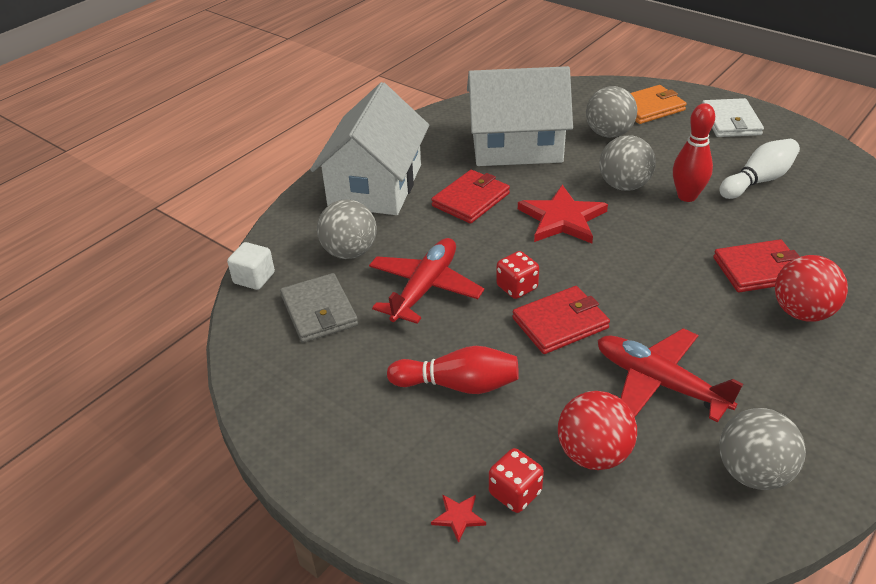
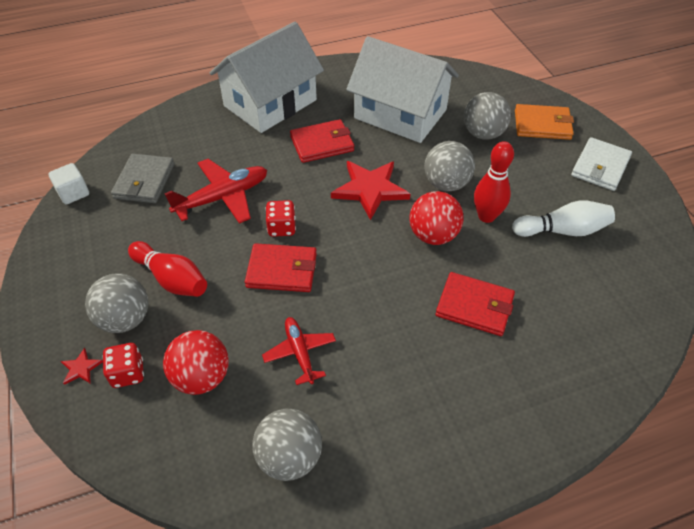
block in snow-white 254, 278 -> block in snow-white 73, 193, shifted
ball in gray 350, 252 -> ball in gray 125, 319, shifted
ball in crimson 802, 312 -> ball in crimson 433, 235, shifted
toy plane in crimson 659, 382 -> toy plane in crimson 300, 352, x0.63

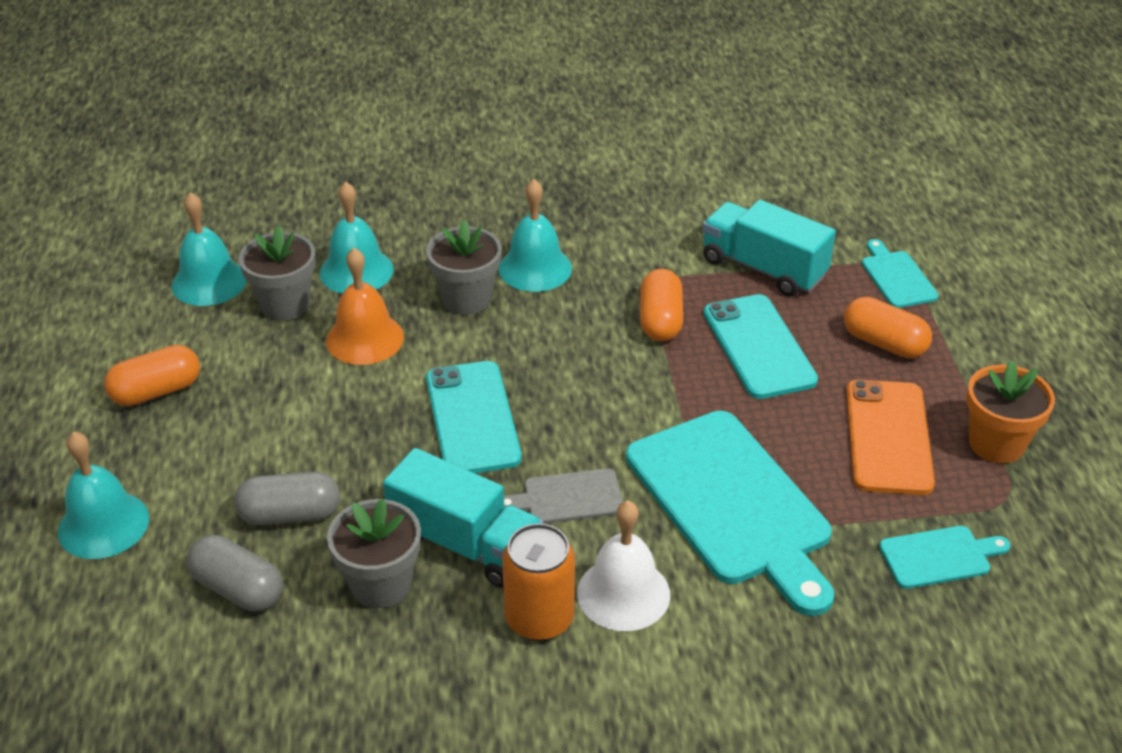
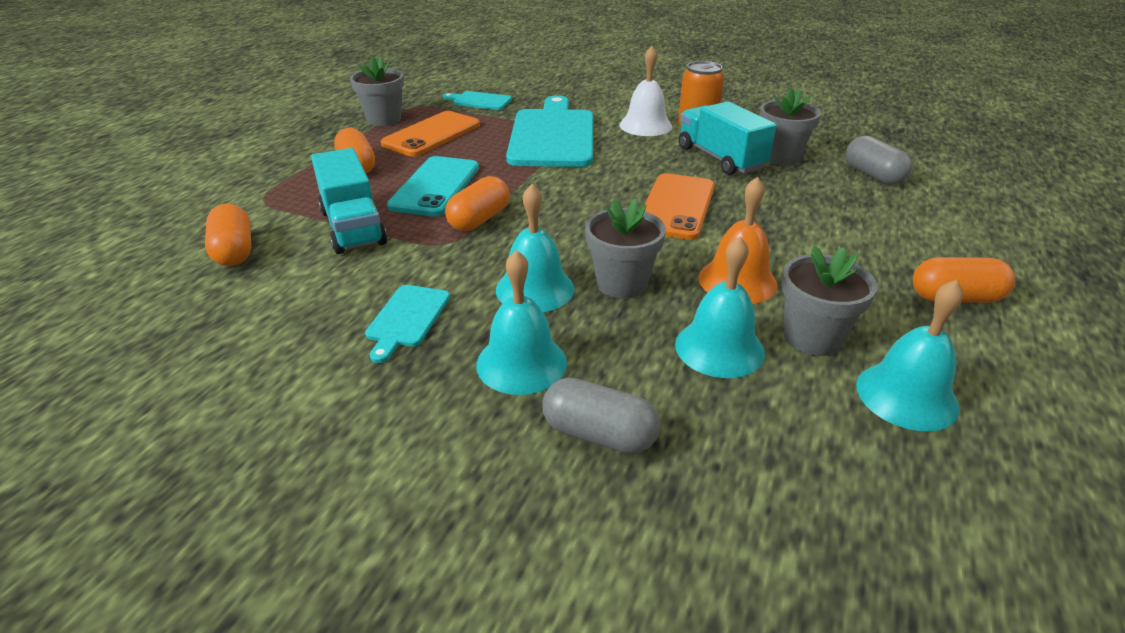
cutting board in gray 568, 498 -> none
none -> capsule in orange-coloured 234, 251
bell in turquoise 103, 524 -> bell in turquoise 521, 363, shifted
capsule in gray 290, 514 -> capsule in gray 599, 434, shifted
cutting board in turquoise 897, 277 -> cutting board in turquoise 407, 318, shifted
mobile phone in turquoise 472, 418 -> mobile phone in orange-coloured 676, 206
potted plant in orange-coloured 996, 444 -> potted plant in gray 383, 119

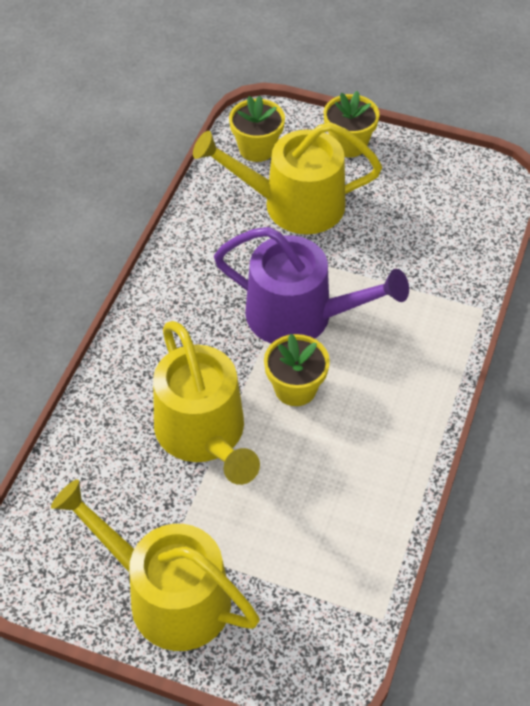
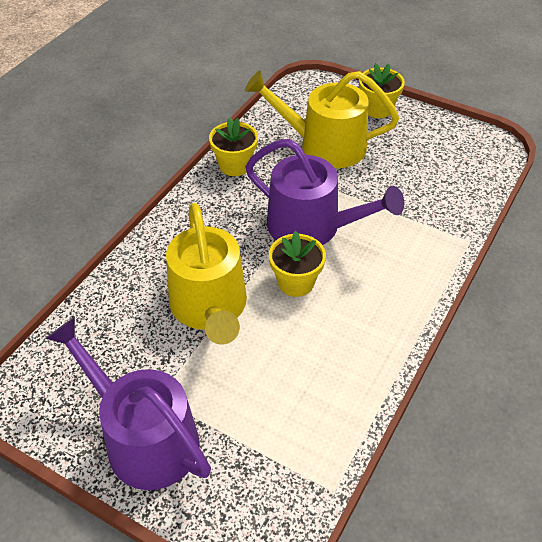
potted plant in bright yellow 257, 148 -> potted plant in bright yellow 235, 165, shifted
watering pot in bright yellow 168, 595 -> watering pot in royal purple 144, 438

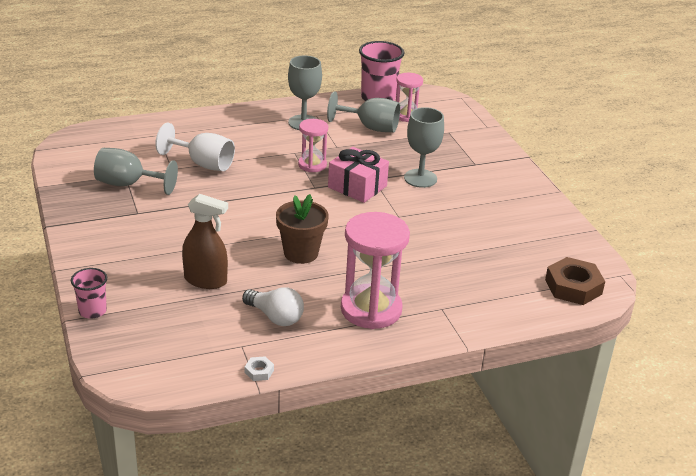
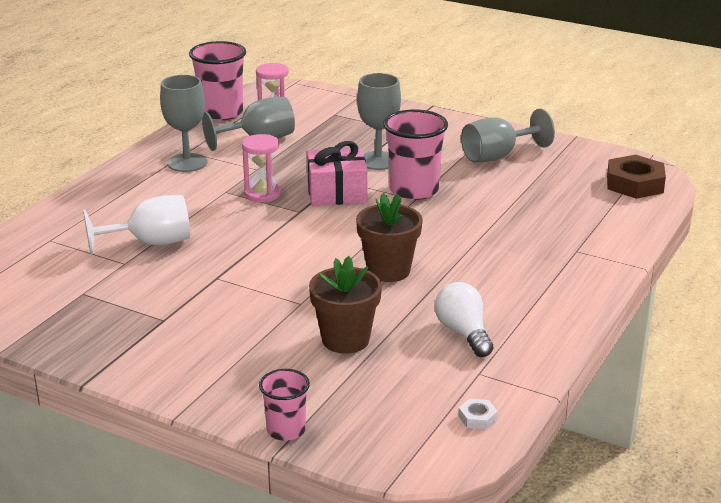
sandglass in rosy 371, 309 -> none
none -> cup in rosy 414, 190
chalice in gray 128, 184 -> chalice in gray 497, 156, shifted
hexagon nut in snow-white 259, 371 -> hexagon nut in snow-white 477, 418, shifted
spray bottle in russet 205, 280 -> potted plant in russet 345, 340
lightbulb in snow-white 275, 317 -> lightbulb in snow-white 463, 333, 105 degrees counterclockwise

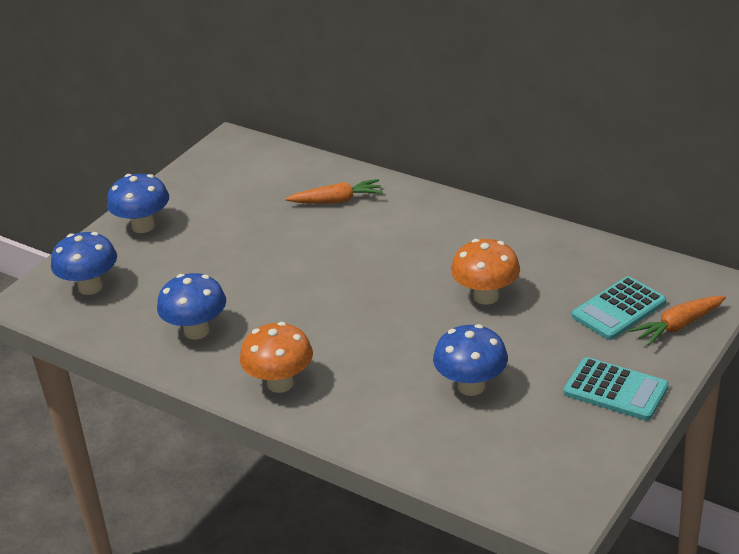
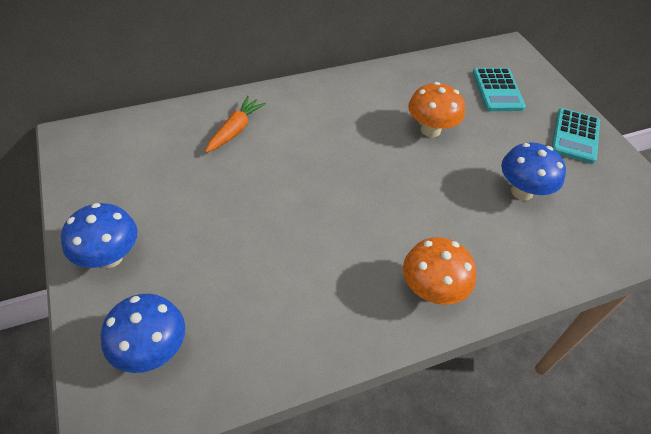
fungus in cobalt 196, 331 -> none
toy carrot in orange-coloured 678, 326 -> none
adding machine in turquoise 615, 390 -> adding machine in turquoise 575, 136, 135 degrees clockwise

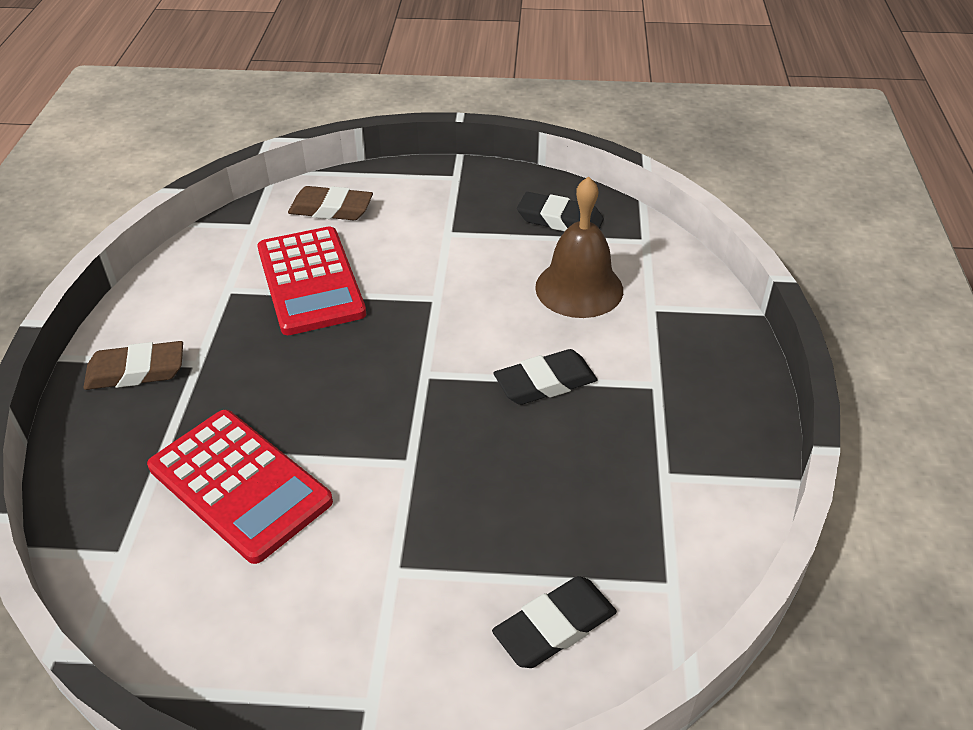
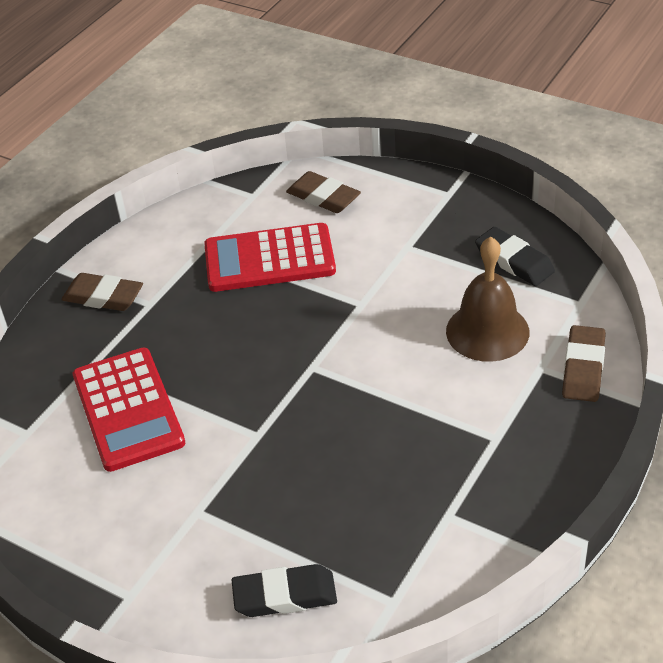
pencil eraser in black 545, 383 -> none
none -> pencil eraser in russet 583, 368
adding machine in crimson 310, 281 -> adding machine in crimson 269, 259, 75 degrees clockwise

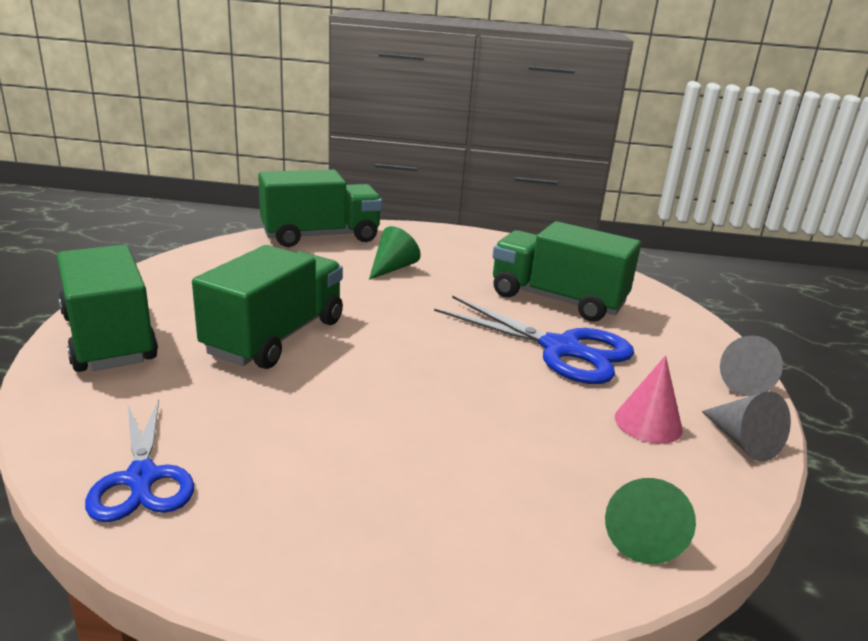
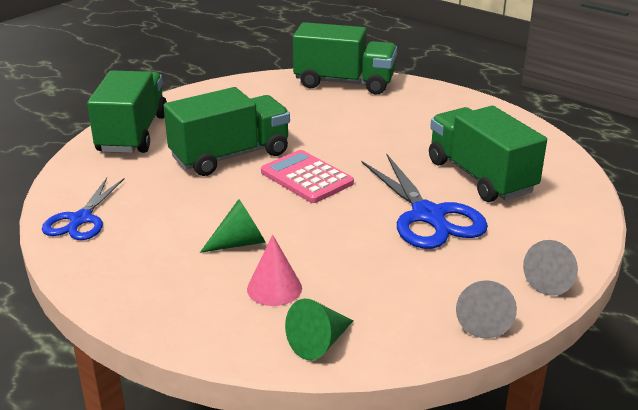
none -> adding machine in rosy 307, 178
solid cone in green 392, 268 -> solid cone in green 240, 243, shifted
solid cone in rosy 648, 423 -> solid cone in rosy 274, 288, shifted

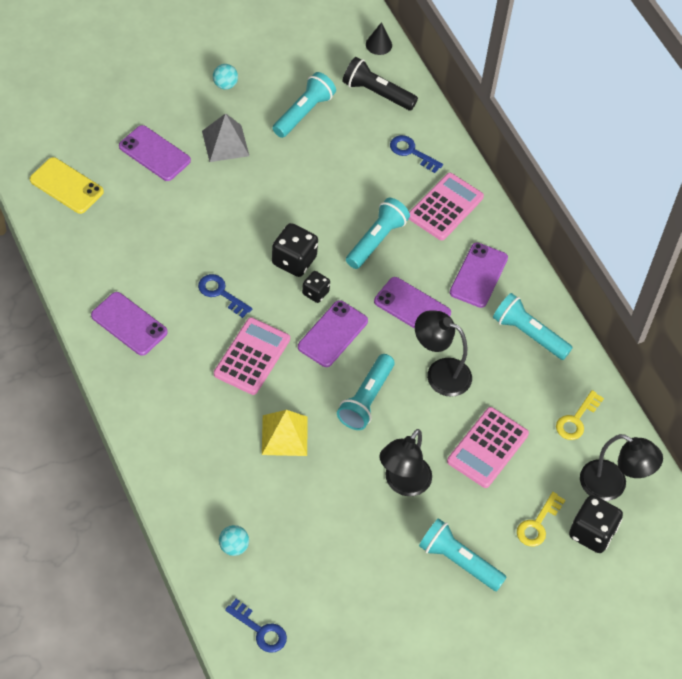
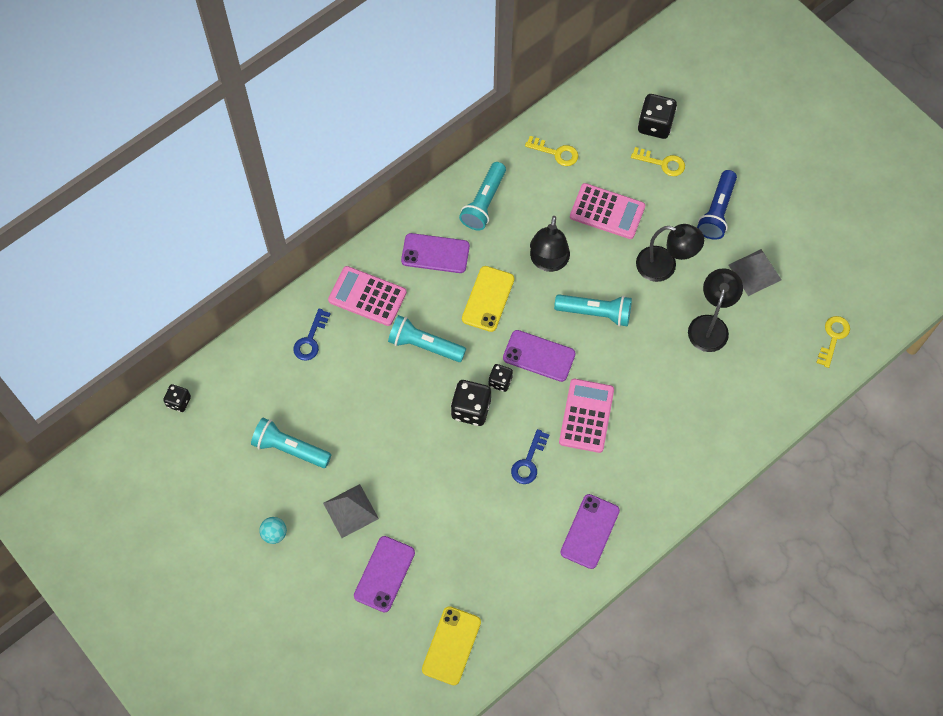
ball in turquoise 233, 547 -> none
pyramid shape in bright yellow 284, 435 -> none
pocket torch in black 377, 93 -> none
none -> pyramid shape in gray 754, 272
lamp in black 612, 486 -> lamp in black 710, 325, shifted
solid cone in black 378, 44 -> game die in black 179, 402
door key in cobalt 260, 630 -> door key in bright yellow 833, 337
mobile phone in royal purple 412, 307 -> mobile phone in bright yellow 488, 299
pocket torch in turquoise 459, 561 -> pocket torch in cobalt 717, 211
adding machine in rosy 252, 356 -> adding machine in rosy 586, 416, 90 degrees clockwise

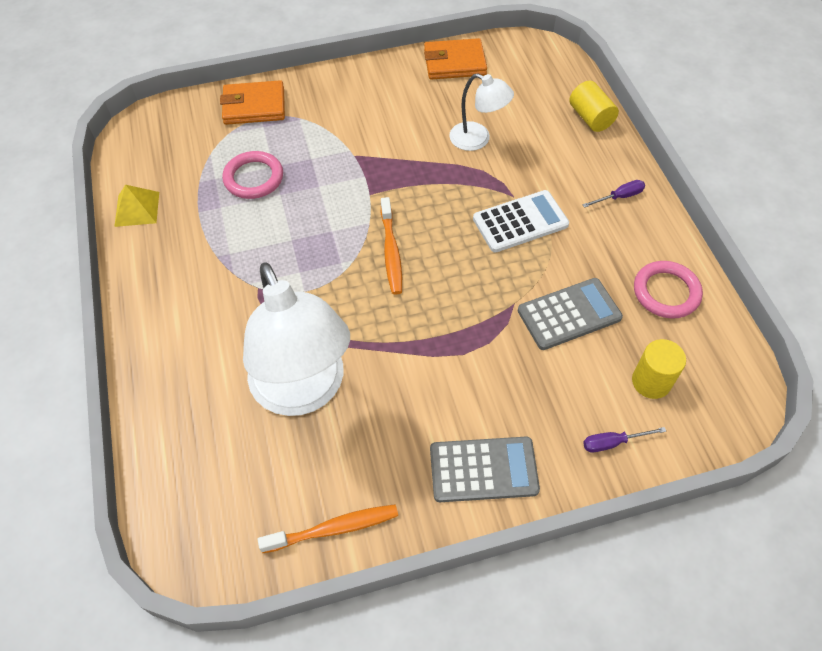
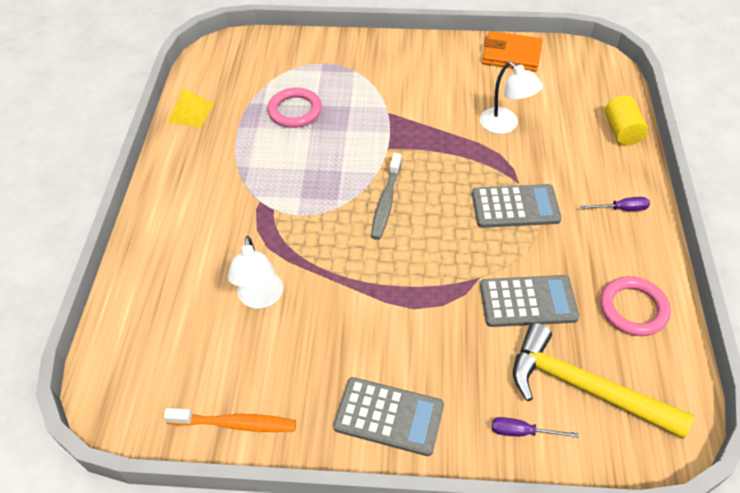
wallet in orange-coloured 254, 106 -> none
cylinder in bright yellow 651, 382 -> hammer in bright yellow 584, 387
dental brush in orange-coloured 391, 252 -> dental brush in gray 386, 202
adding machine in snow-white 520, 222 -> adding machine in gray 515, 207
lamp in snow-white 304, 391 -> lamp in snow-white 260, 298, x0.51

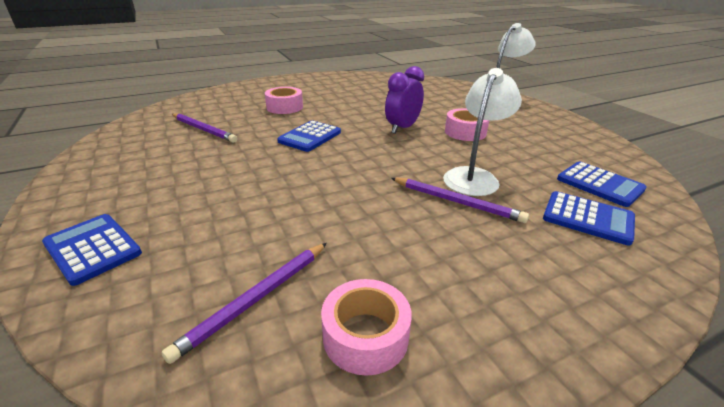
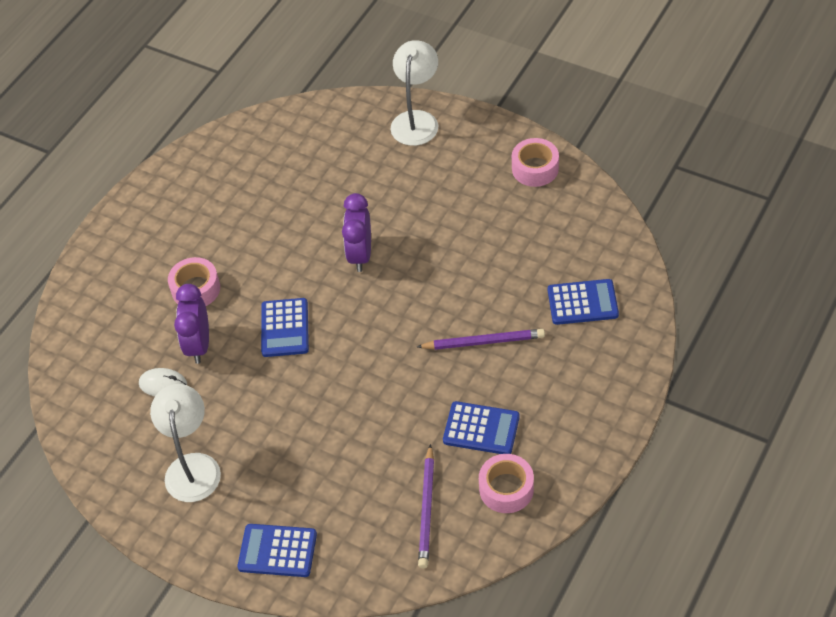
none -> clock in royal purple 199, 345
lamp in snow-white 474, 176 -> lamp in snow-white 192, 466, shifted
roll of tape in rosy 465, 132 -> roll of tape in rosy 535, 168, shifted
adding machine in cobalt 599, 184 -> adding machine in cobalt 481, 429, shifted
pencil in royal purple 203, 129 -> mouse in snow-white 163, 384

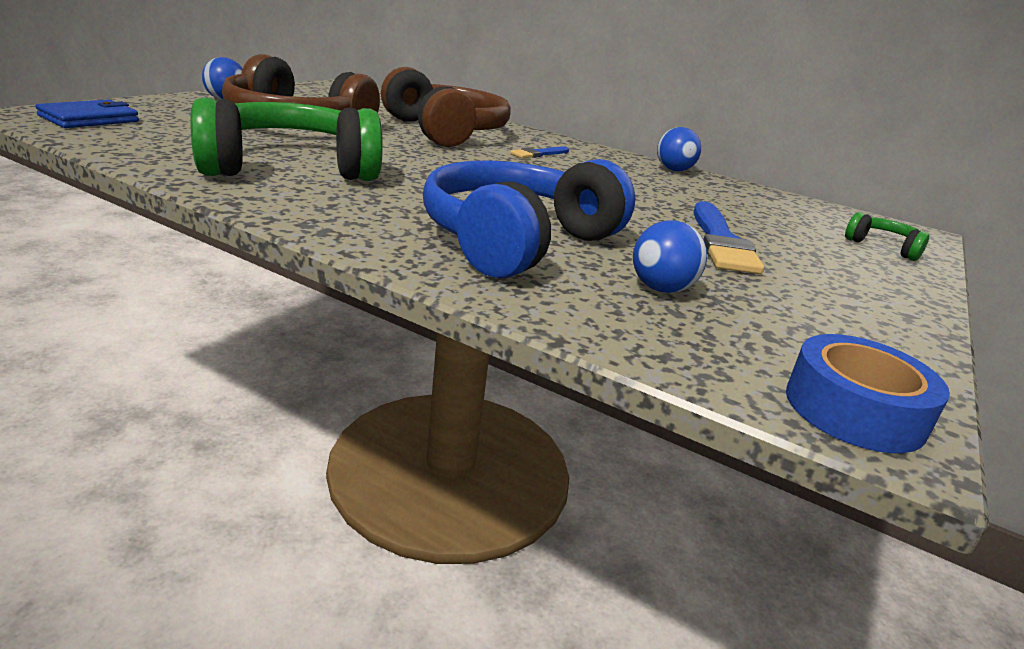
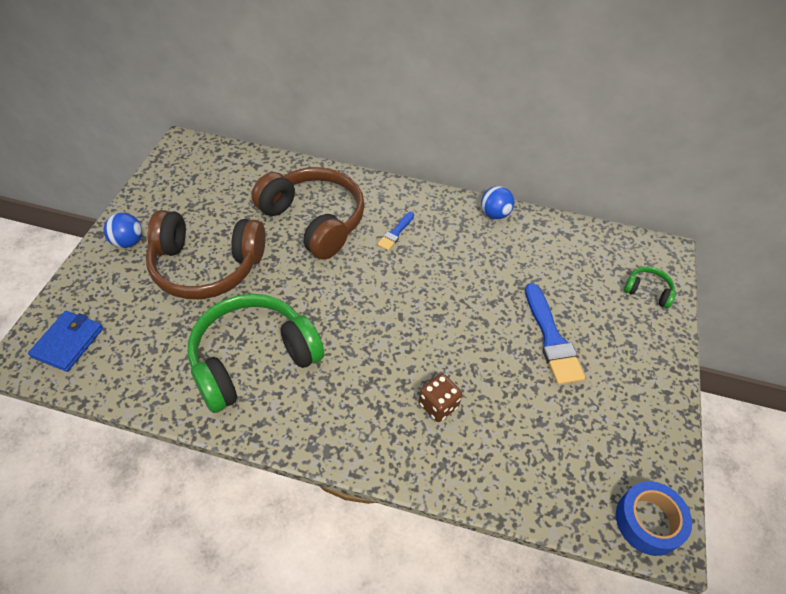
ball in cobalt 661, 289 -> none
headset in cobalt 518, 241 -> game die in russet 438, 405

